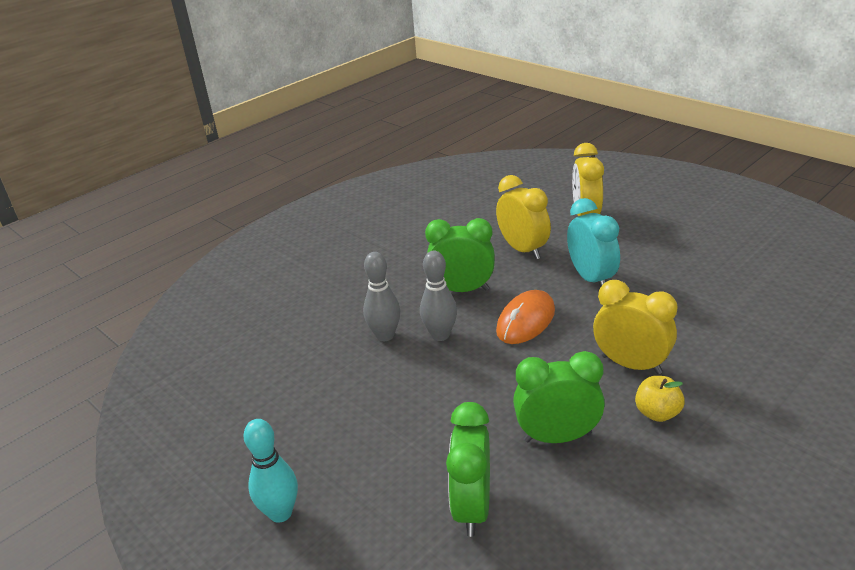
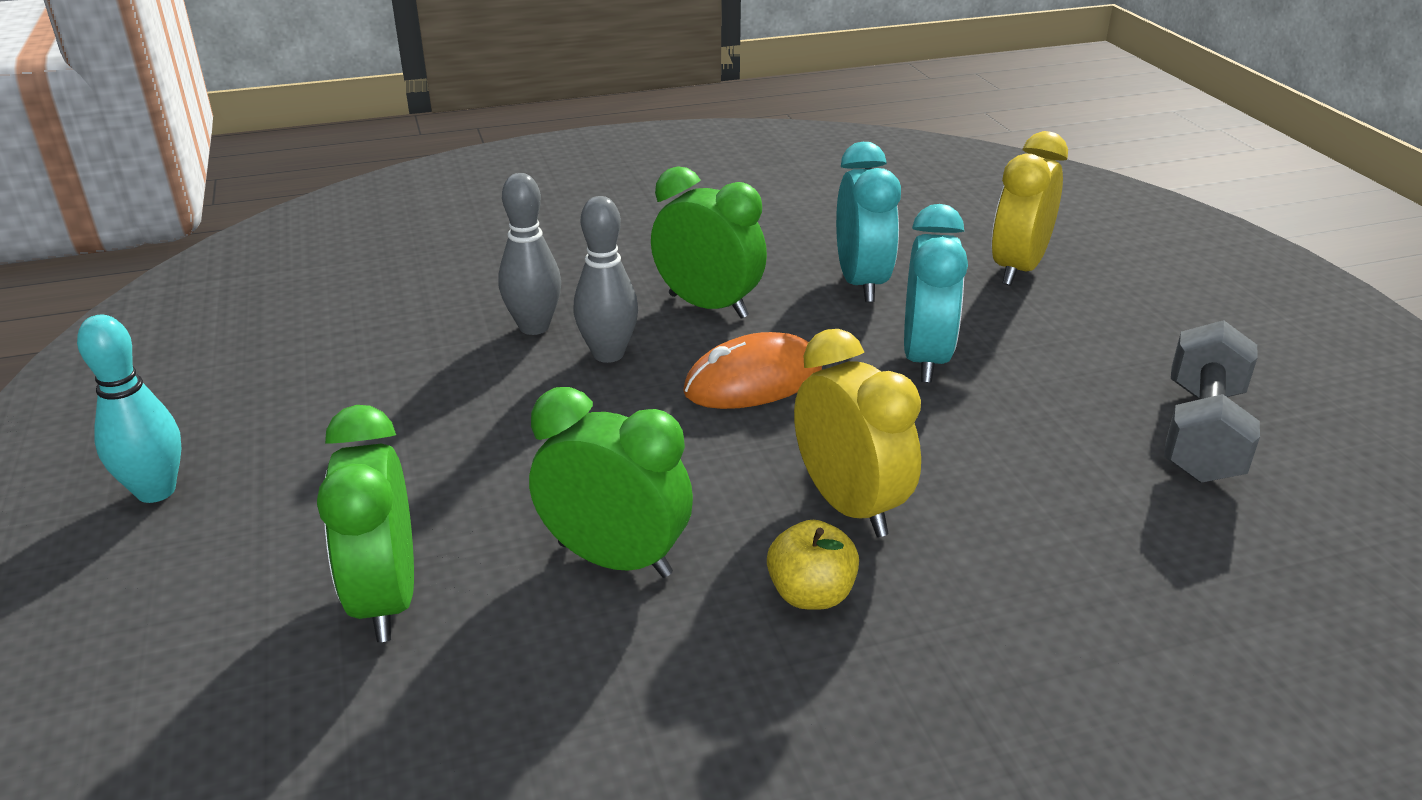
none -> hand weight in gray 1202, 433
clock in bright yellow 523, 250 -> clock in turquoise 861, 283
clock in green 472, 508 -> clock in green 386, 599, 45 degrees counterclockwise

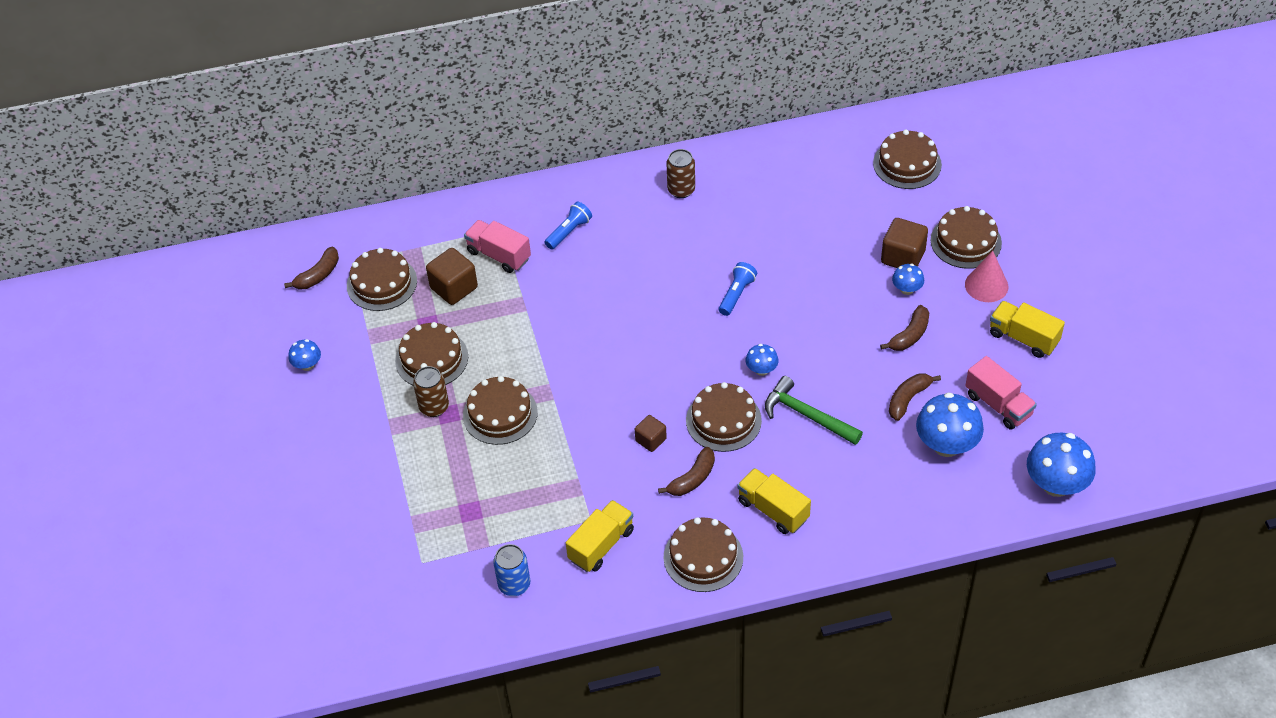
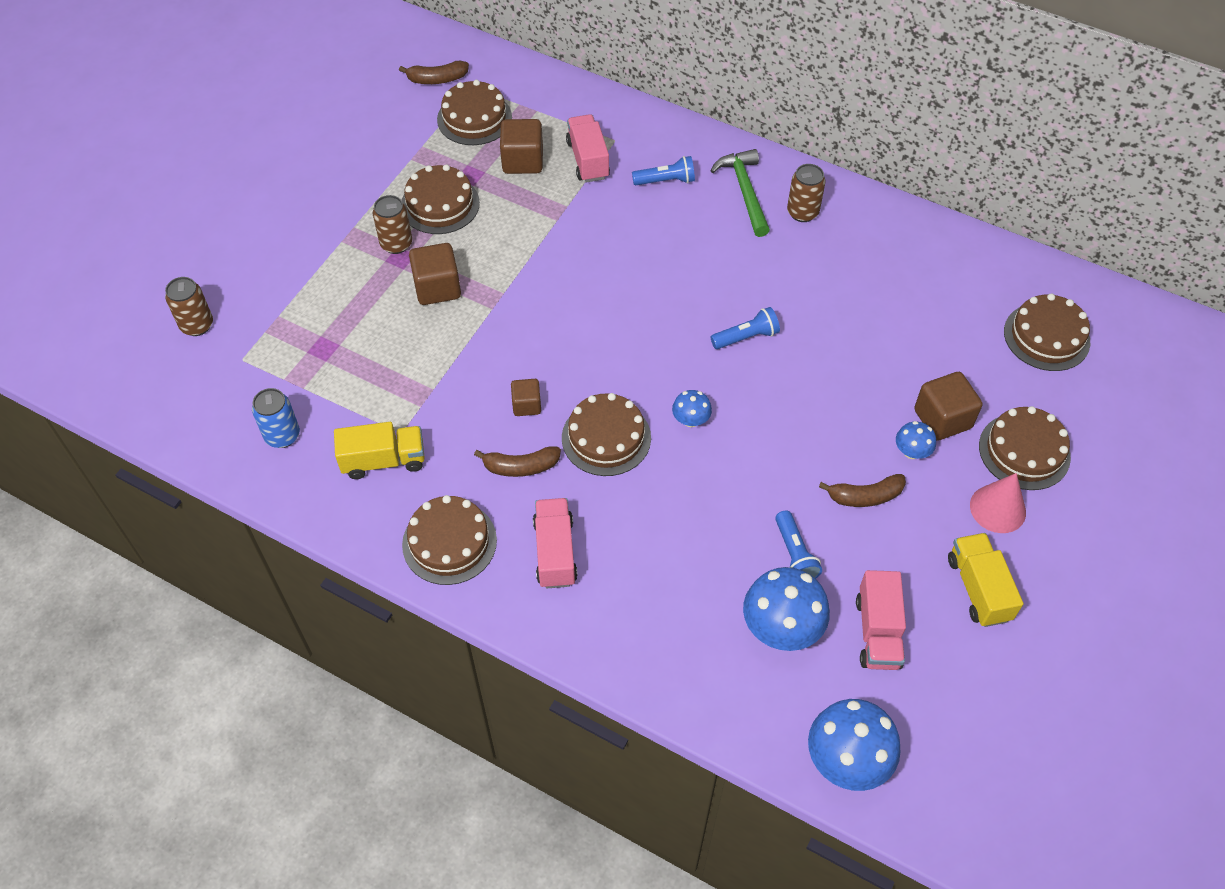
fungus in cobalt 307, 365 -> none
none -> can in russet 197, 325
hammer in green 807, 415 -> hammer in green 744, 192, shifted
layer cake in russet 500, 414 -> block in russet 437, 288
banana in russet 908, 399 -> pocket torch in cobalt 794, 554
toy truck in bright yellow 773, 510 -> toy truck in rosy 555, 552

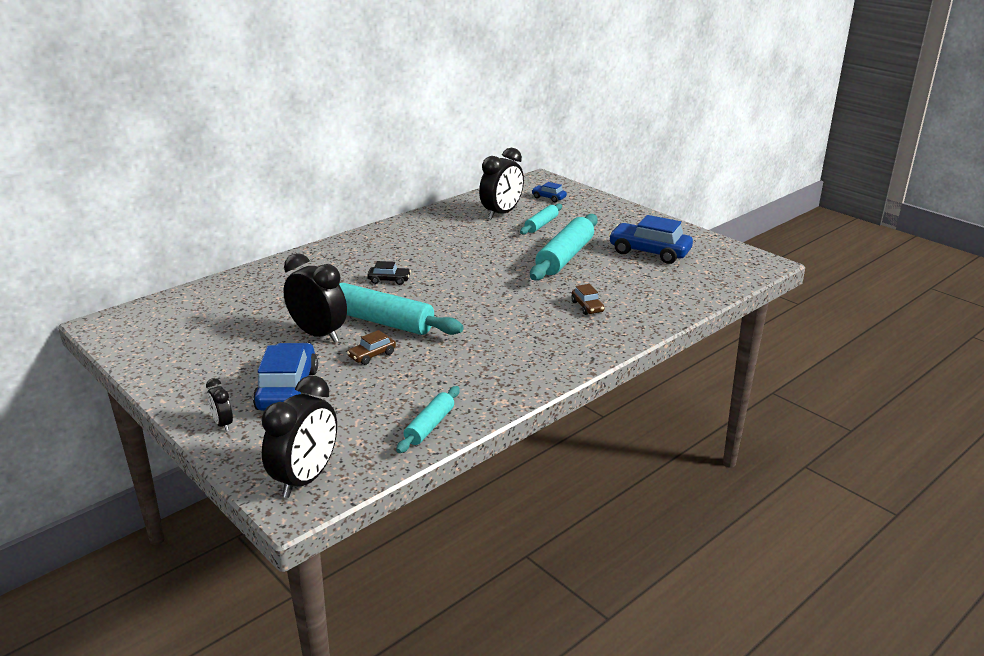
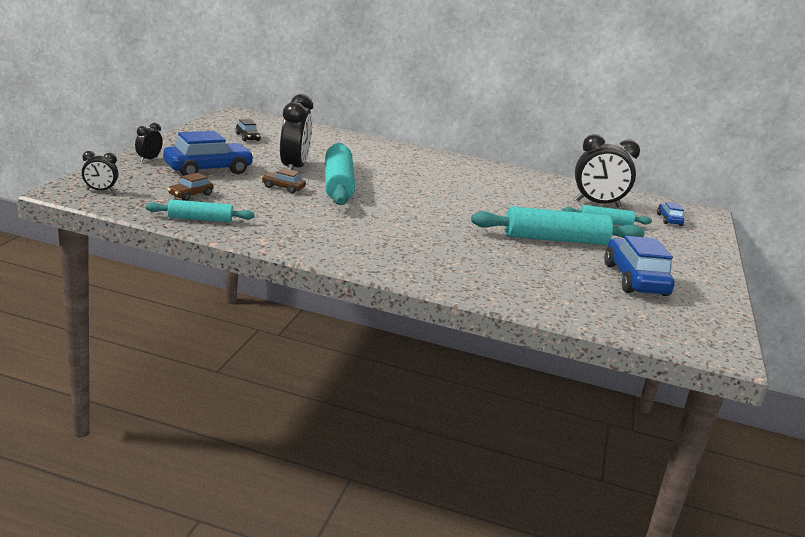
car in black 389, 280 -> car in black 247, 137, shifted
car in russet 587, 307 -> car in russet 191, 195, shifted
clock in black 306, 479 -> clock in black 100, 190, x0.49

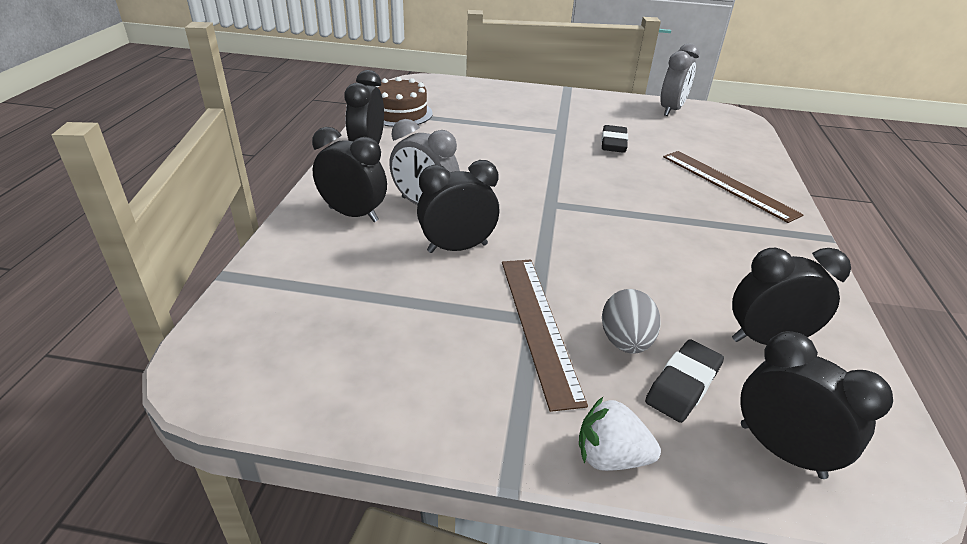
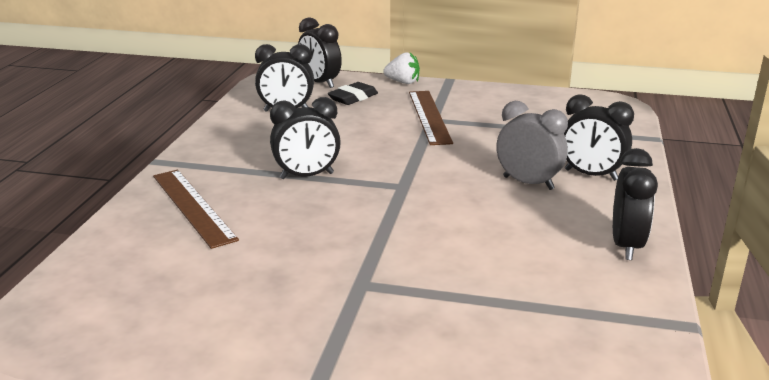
layer cake in russet 400, 113 -> none
pencil eraser in black 613, 143 -> none
egg shape in gray 625, 342 -> none
clock in gray 671, 110 -> none
clock in black 457, 248 -> clock in black 307, 176, shifted

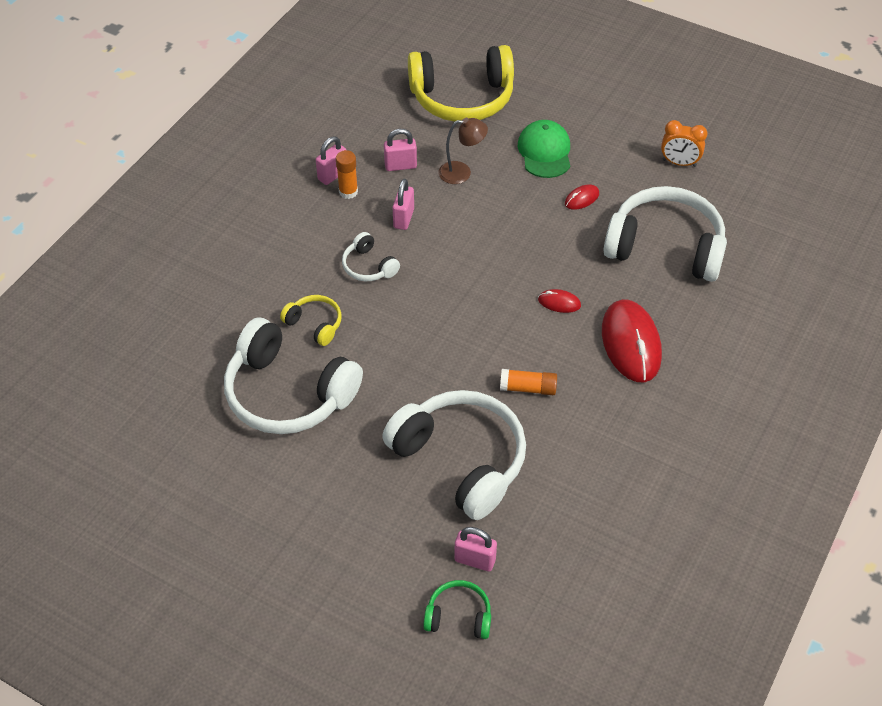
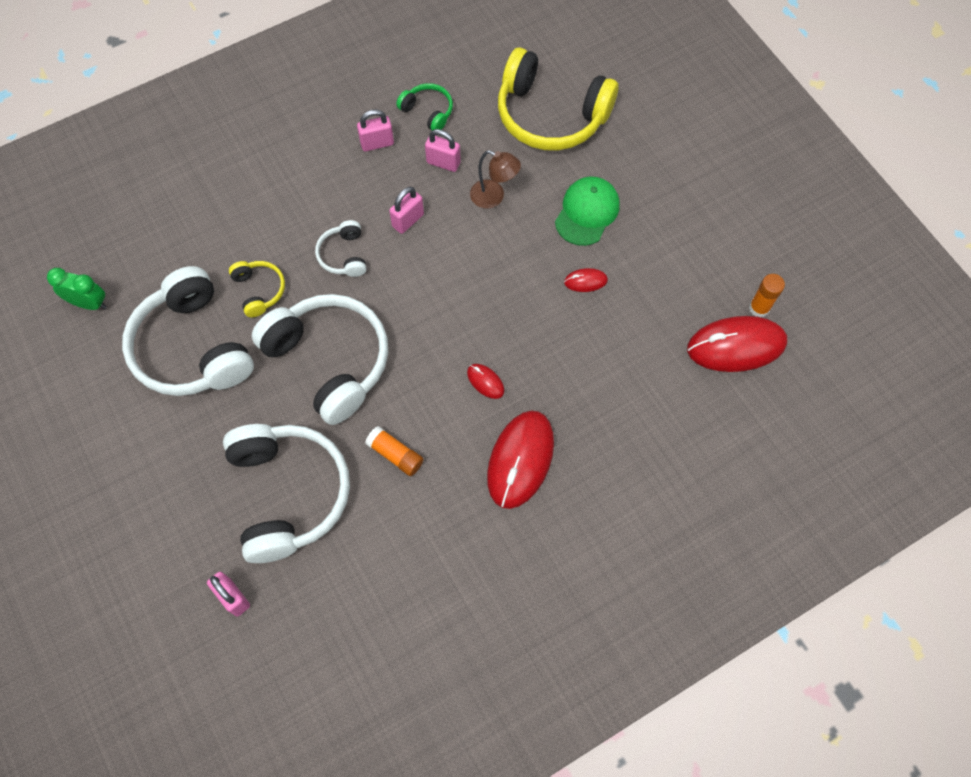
clock in orange-coloured 679, 163 -> none
none -> clock in green 89, 303
none -> mouse in crimson 736, 346
glue in orange-coloured 348, 192 -> glue in orange-coloured 759, 308, shifted
headset in green 458, 616 -> headset in green 428, 112, shifted
headset in snow-white 665, 247 -> headset in snow-white 330, 361, shifted

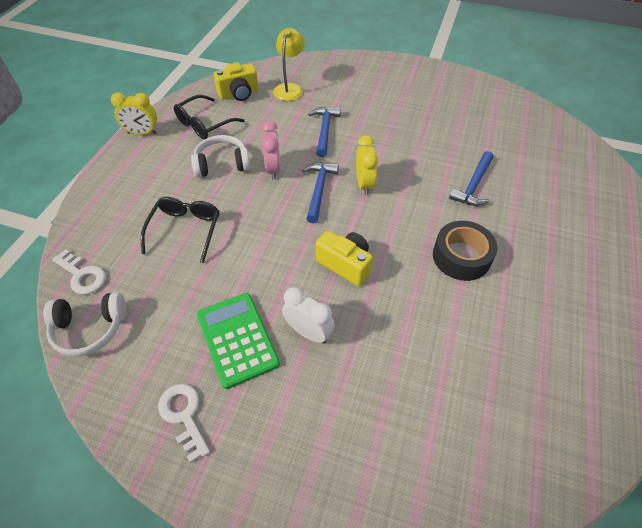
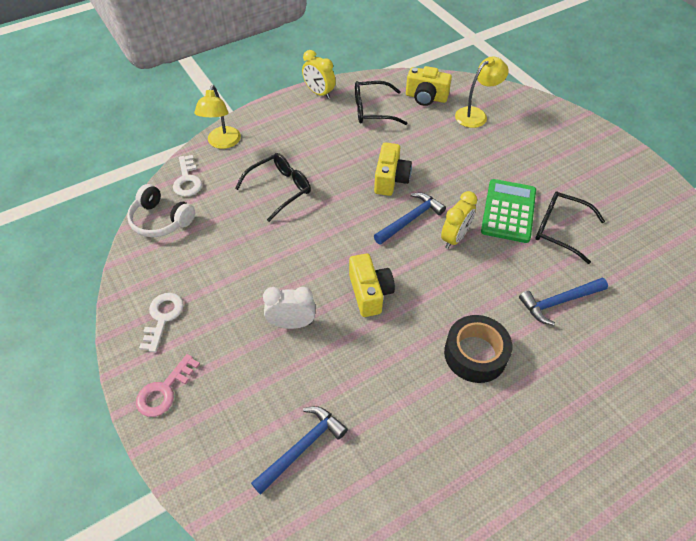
headset in snow-white 222, 164 -> none
none -> door key in rosy 164, 390
none -> lamp in bright yellow 222, 143
none -> spectacles in black 560, 230
adding machine in green 237, 339 -> adding machine in green 508, 211, shifted
hammer in cobalt 324, 130 -> hammer in cobalt 302, 447, shifted
clock in rosy 273, 169 -> photo camera in bright yellow 390, 179
clock in snow-white 308, 332 -> clock in snow-white 291, 323, 75 degrees counterclockwise

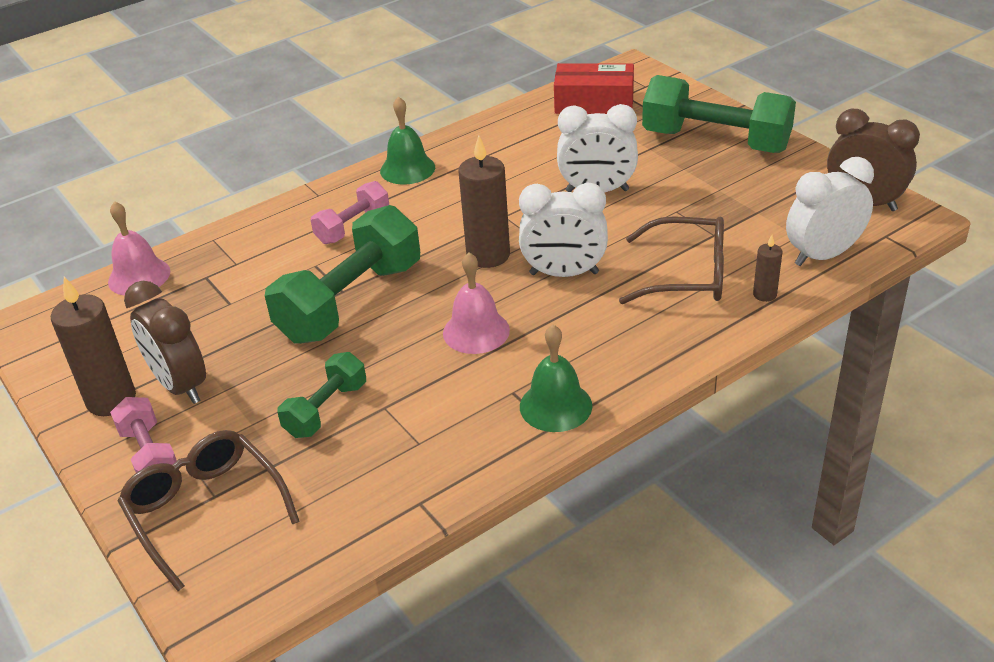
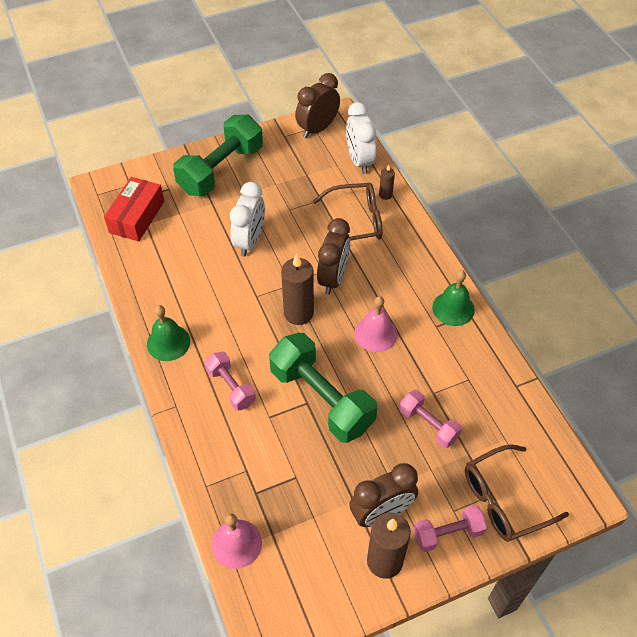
hand weight in green 326, 410 -> hand weight in rosy 428, 425
clock in snow-white 564, 273 -> clock in russet 333, 278
spectacles in russet 687, 275 -> spectacles in russet 356, 222, 60 degrees clockwise

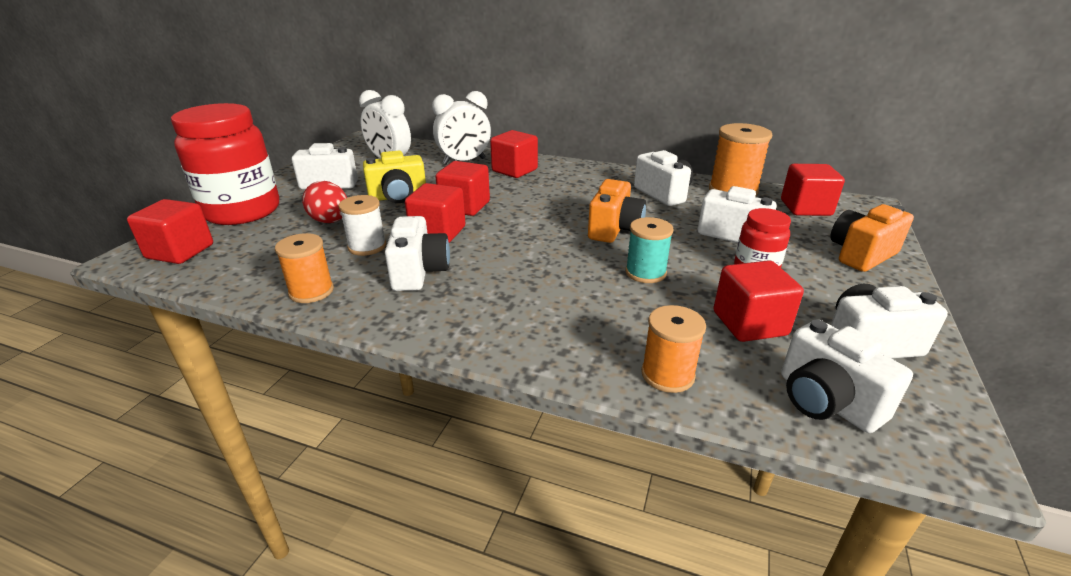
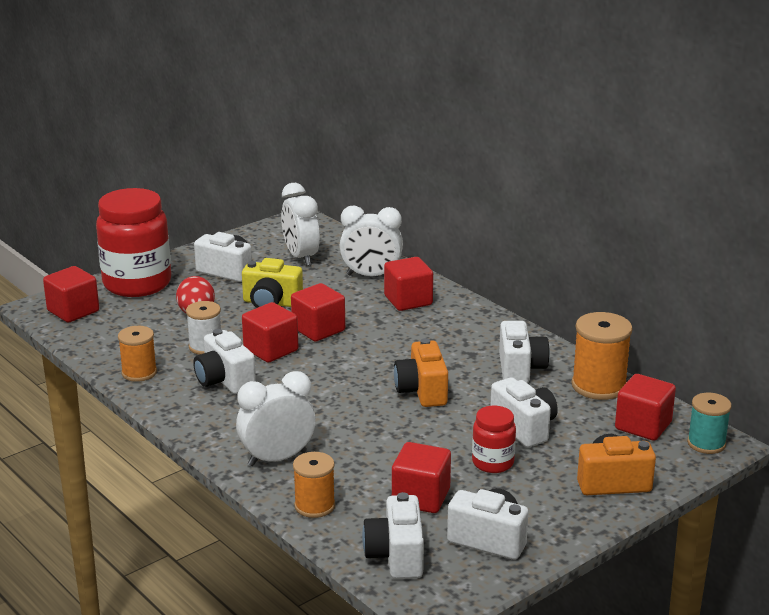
none -> clock in snow-white 277, 458
spool in turquoise 645, 272 -> spool in turquoise 706, 443, shifted
photo camera in snow-white 419, 272 -> photo camera in snow-white 224, 381, 120 degrees clockwise
photo camera in orange-coloured 614, 229 -> photo camera in orange-coloured 422, 391, 120 degrees clockwise

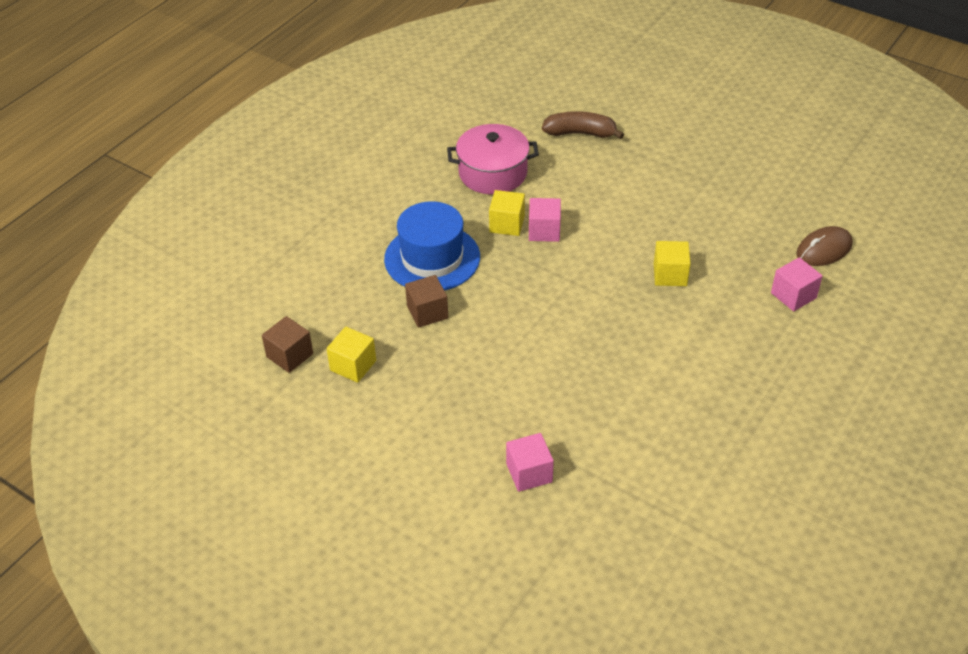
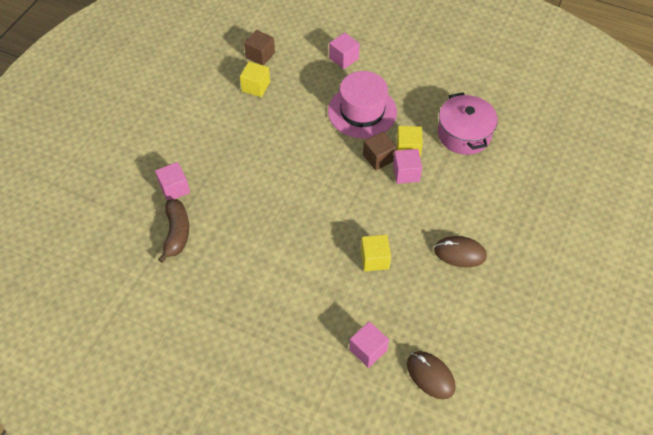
none -> block in rosy 343, 58
none -> mouse in russet 460, 253
block in russet 427, 312 -> block in russet 378, 158, shifted
banana in russet 580, 133 -> banana in russet 176, 233, shifted
hat in cobalt 432, 258 -> hat in rosy 362, 111

